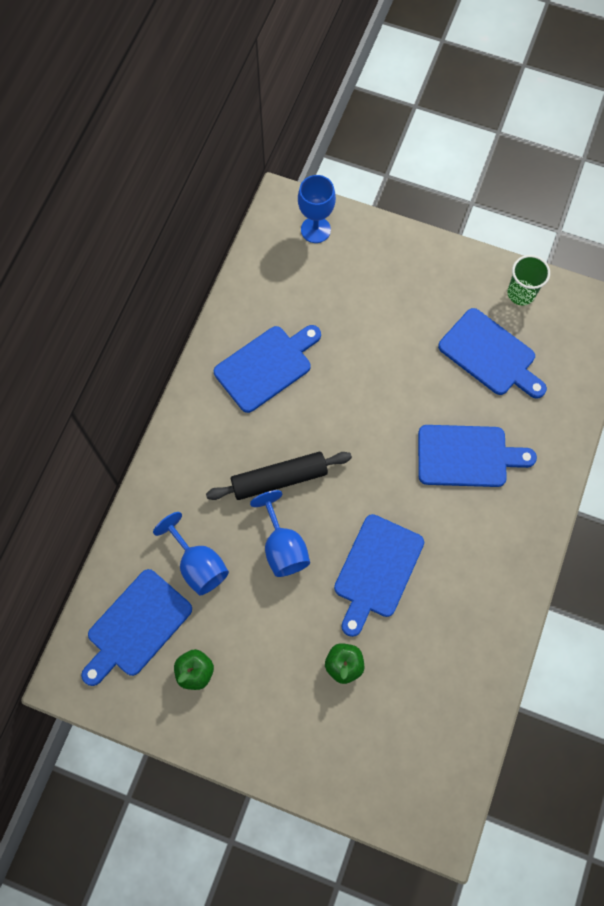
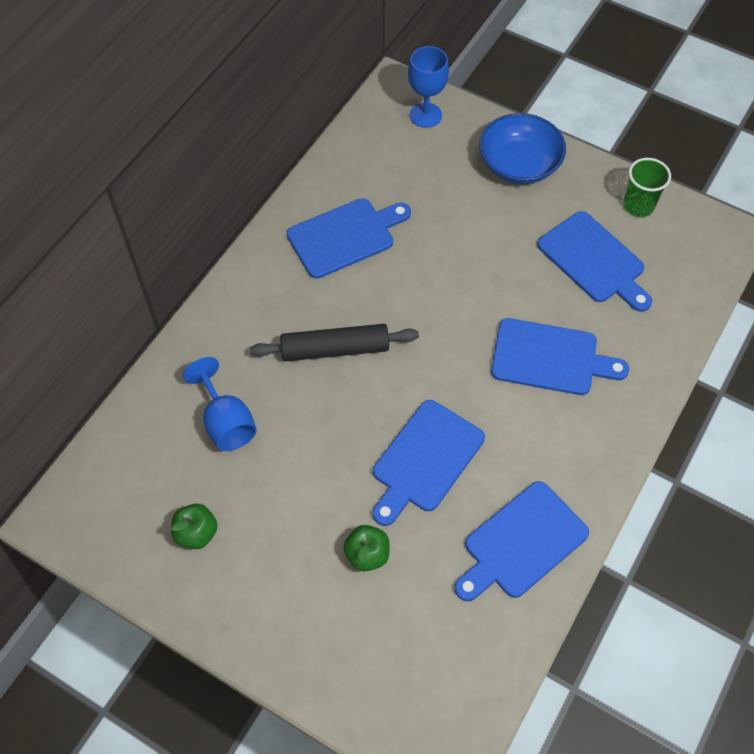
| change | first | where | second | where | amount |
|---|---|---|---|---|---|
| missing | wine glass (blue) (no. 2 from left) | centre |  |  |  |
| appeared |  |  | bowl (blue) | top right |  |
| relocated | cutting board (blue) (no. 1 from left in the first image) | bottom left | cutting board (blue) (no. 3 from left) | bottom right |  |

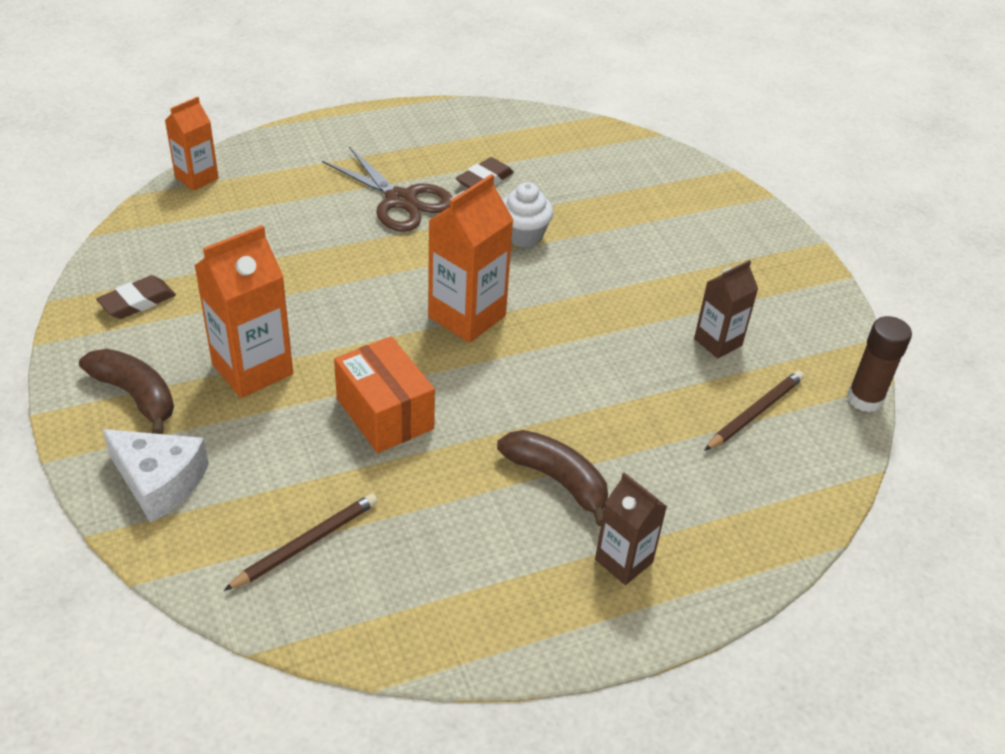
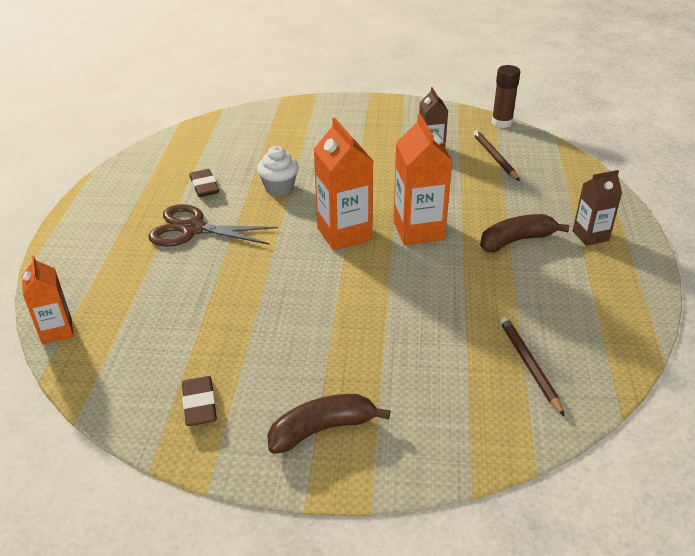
| change | first | where | second | where | amount |
|---|---|---|---|---|---|
| missing | piece of cheese (snow-white) | middle left |  |  |  |
| missing | box (bright orange) | centre |  |  |  |
| relocated | juice carton (bright orange) (no. 2 from left in the first image) | middle left | juice carton (bright orange) (no. 3 from left) | top centre |  |
| spun | scissors (brown) | top centre |  | middle left | 150 degrees counterclockwise |

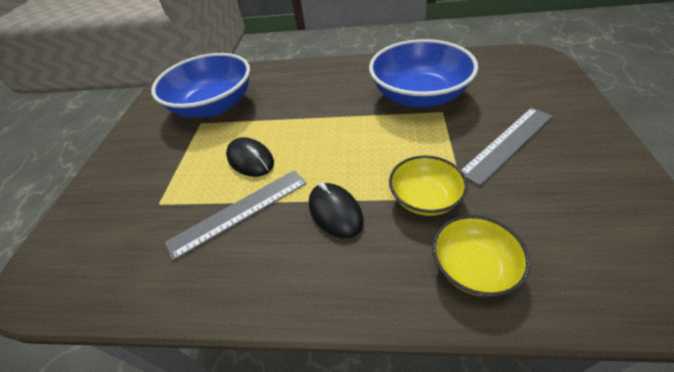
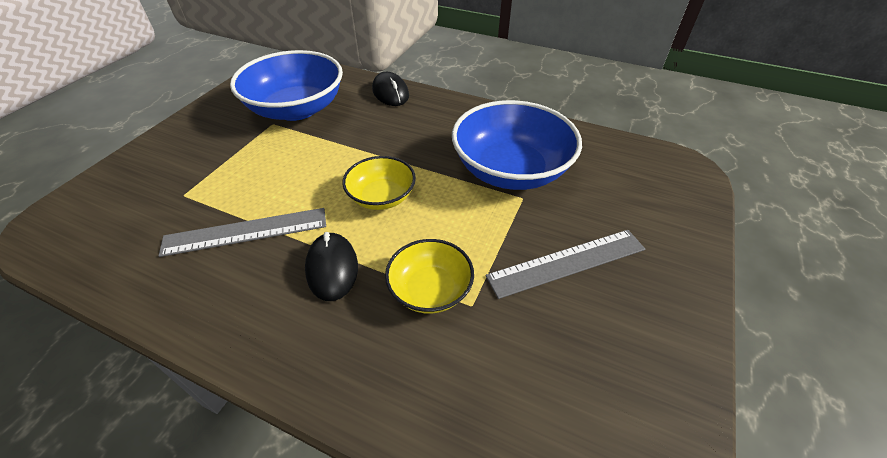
| change | first | where | second | where | amount |
|---|---|---|---|---|---|
| relocated | PC mouse (jet-black) (no. 1 from left in the first image) | centre | PC mouse (jet-black) (no. 2 from left) | top centre |  |
| relocated | bowl (yellow) (no. 2 from left in the first image) | bottom right | bowl (yellow) (no. 1 from left) | centre |  |

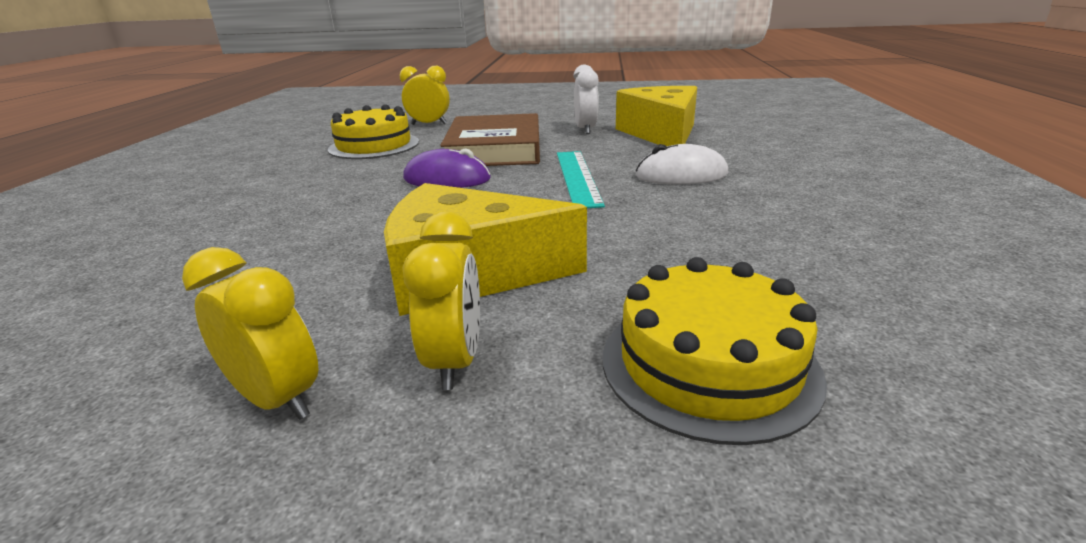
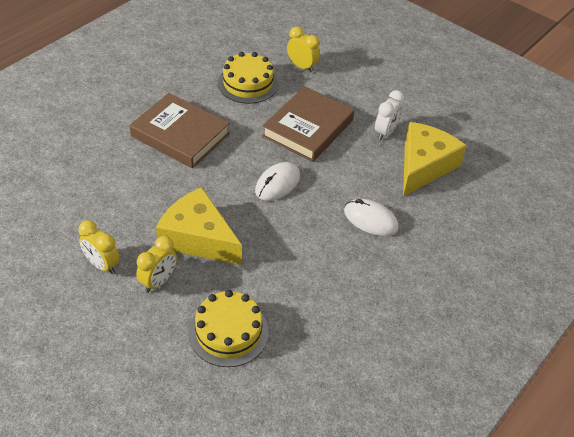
| change | first | where | second | where | amount |
|---|---|---|---|---|---|
| missing | PC mouse (violet) | top centre |  |  |  |
| missing | ruler (teal) | top centre |  |  |  |
| appeared |  |  | hardback (brown) (no. 1 from left) | top left |  |
| appeared |  |  | PC mouse (snow-white) (no. 1 from left) | centre |  |
| spun | alarm clock (yellow) (no. 1 from left) | middle left |  | middle left | 150 degrees clockwise |

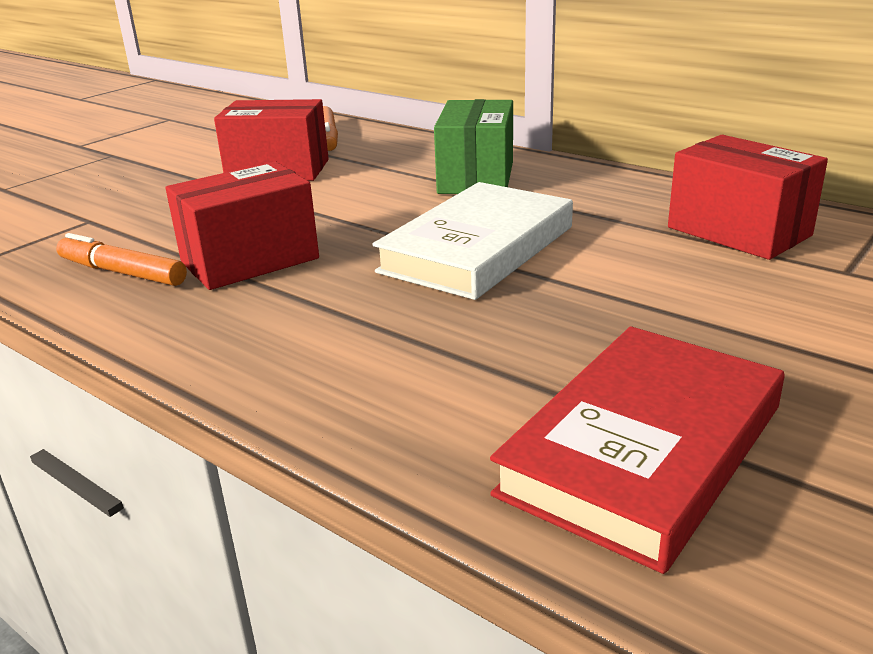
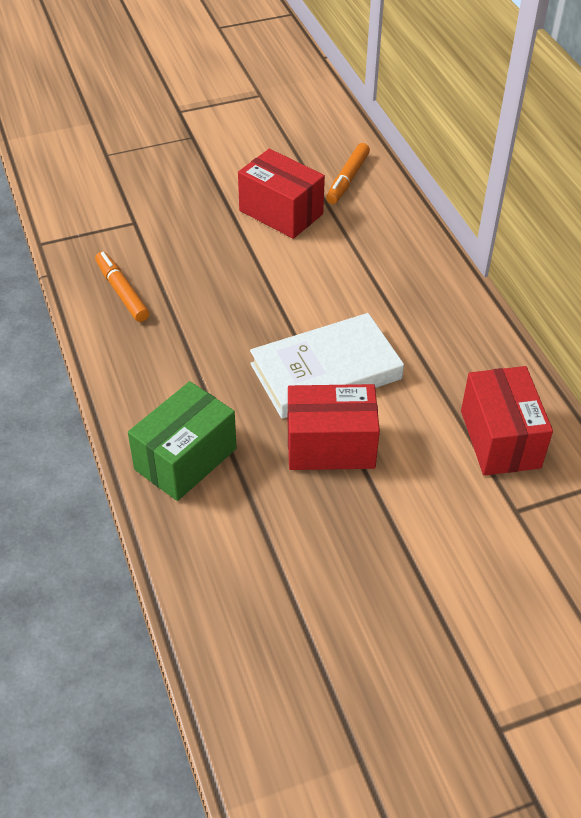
| change | first | where | second | where | amount |
|---|---|---|---|---|---|
| missing | hardback (crimson) | bottom right |  |  |  |
| relocated | box (crimson) (no. 1 from left in the first image) | middle left | box (crimson) (no. 2 from left) | centre |  |
| relocated | box (green) | top centre |  | middle left |  |

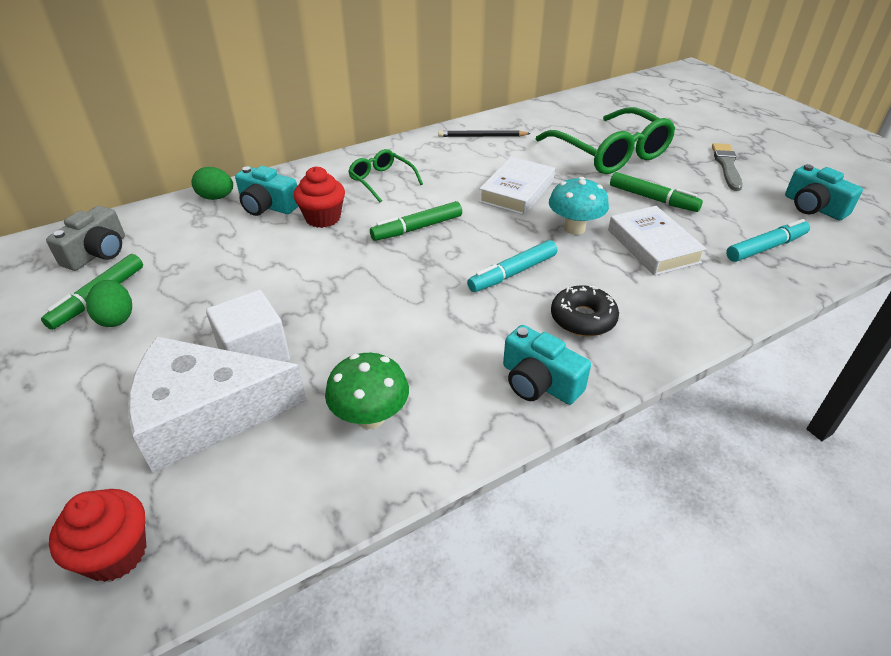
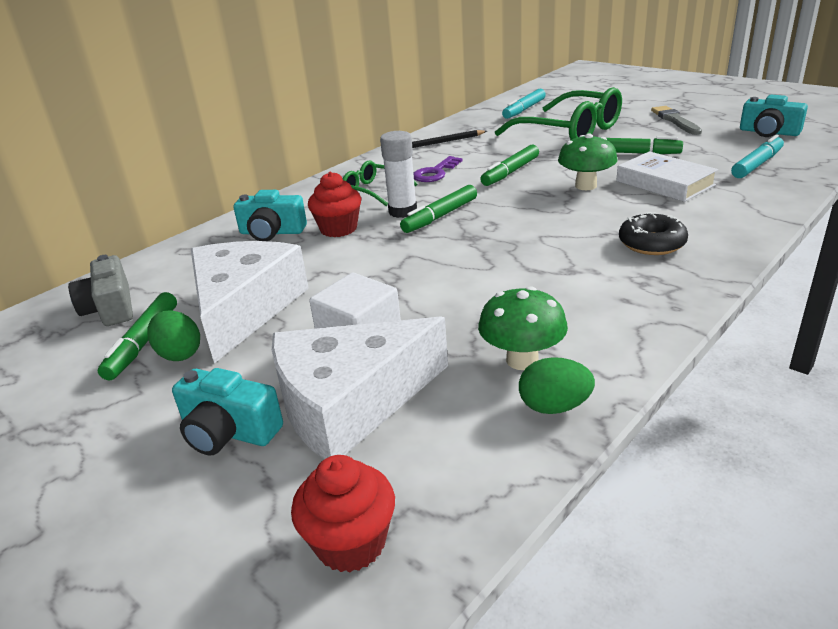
| change | first | where | second | where | amount |
|---|---|---|---|---|---|
| appeared |  |  | piece of cheese (snow-white) (no. 1 from left) | middle left |  |
| appeared |  |  | glue stick (snow-white) | top centre |  |
| appeared |  |  | key (violet) | top centre |  |
| relocated | egg shape (green) (no. 2 from left) | top left |  | centre |  |
| relocated | marker (teal) (no. 1 from left) | centre |  | top centre |  |
| relocated | camera (teal) (no. 2 from left in the first image) | centre | camera (teal) (no. 1 from left) | middle left |  |
| exchanged | hardback (snow-white) (no. 1 from left) | top centre | marker (green) (no. 3 from left) | top centre |  |
| colour | toadstool (teal) | top centre | toadstool (green) (no. 2 from left) | top right |  |
| spun | camera (grey) | middle left |  | middle left | 150 degrees clockwise |

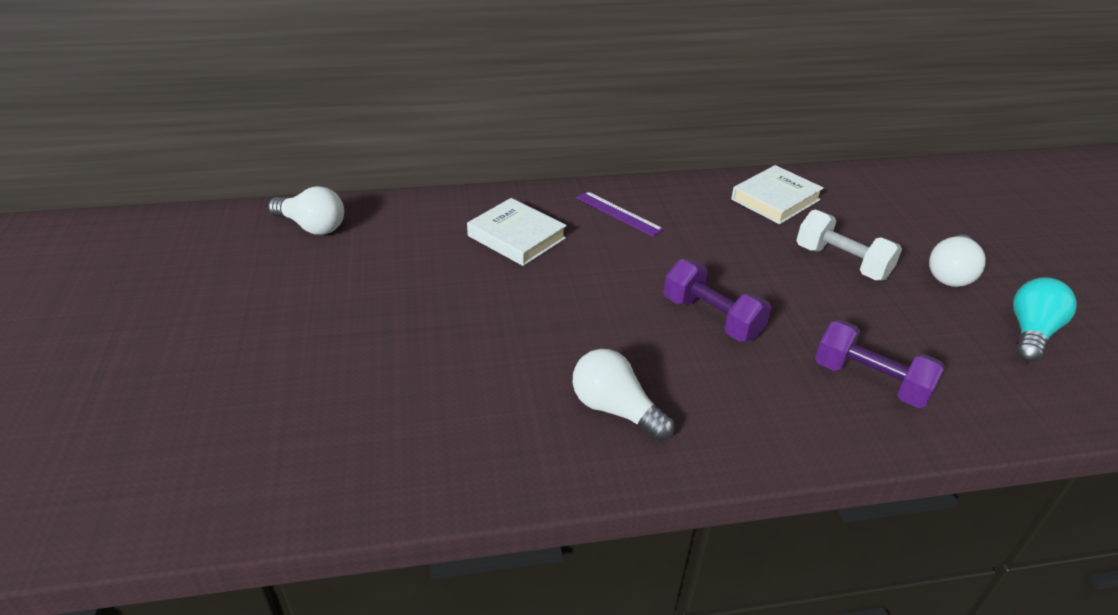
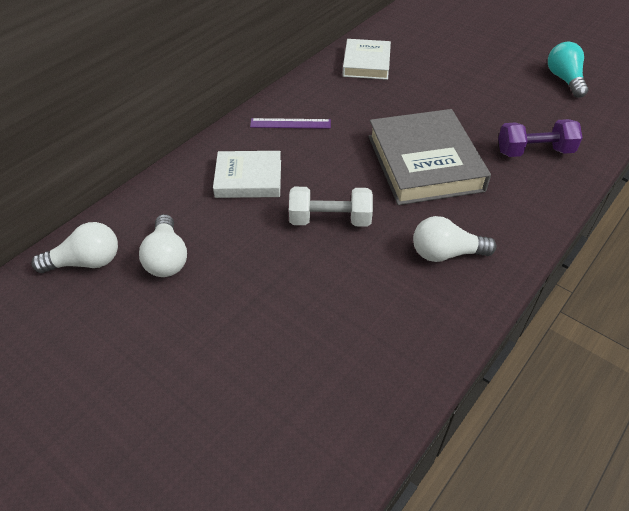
| change | first | where | second | where | amount |
|---|---|---|---|---|---|
| relocated | dumbbell (snow-white) | middle right |  | centre |  |
| relocated | light bulb (snow-white) (no. 3 from left in the first image) | middle right | light bulb (snow-white) (no. 2 from left) | middle left |  |
| exchanged | dumbbell (violet) (no. 1 from left) | centre | hardback (grey) | top right |  |

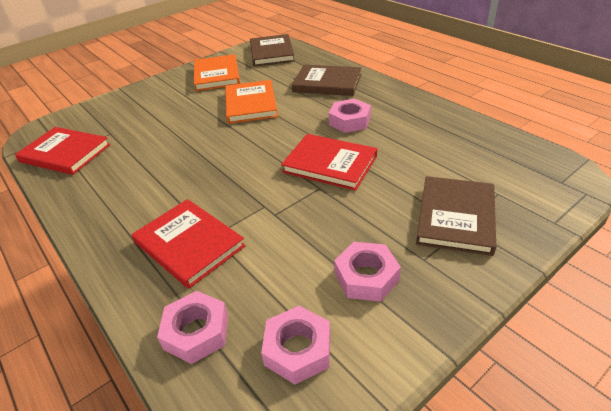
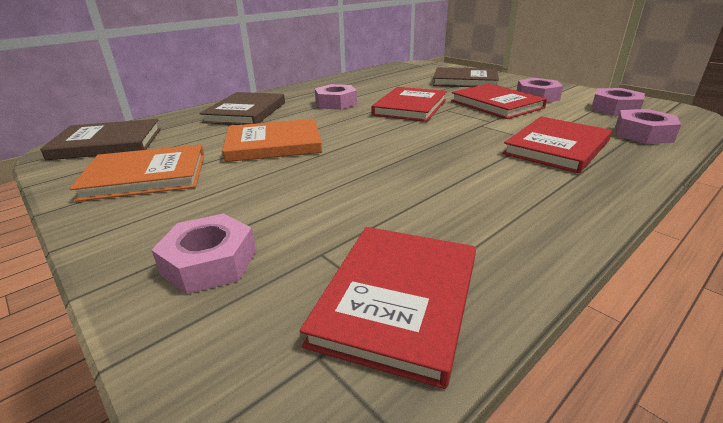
| change | first | where | second | where | amount |
|---|---|---|---|---|---|
| appeared |  |  | hexagon nut (rose-pink) (no. 1 from left) | middle left |  |
| appeared |  |  | hardback (crimson) (no. 3 from left) | top right |  |

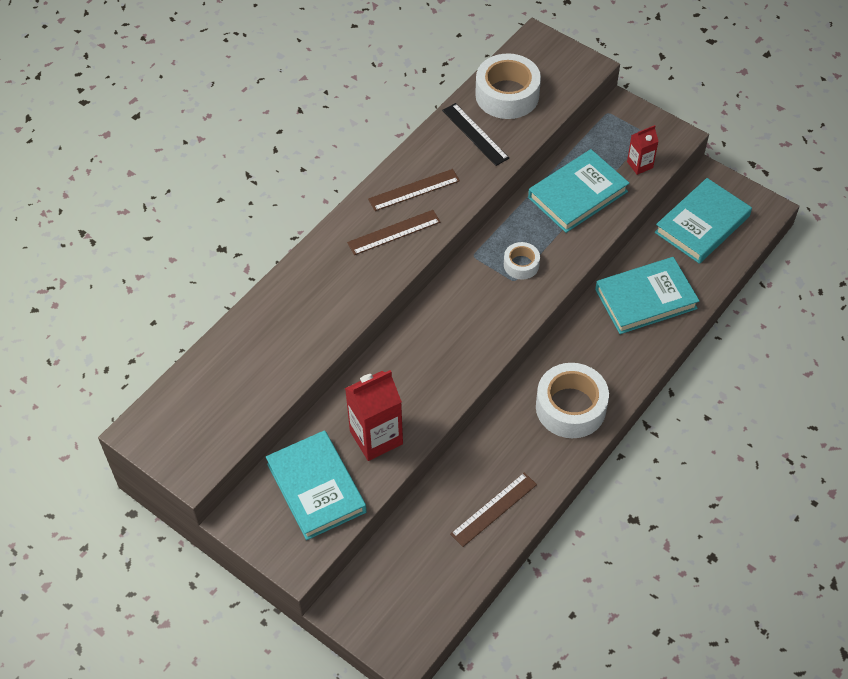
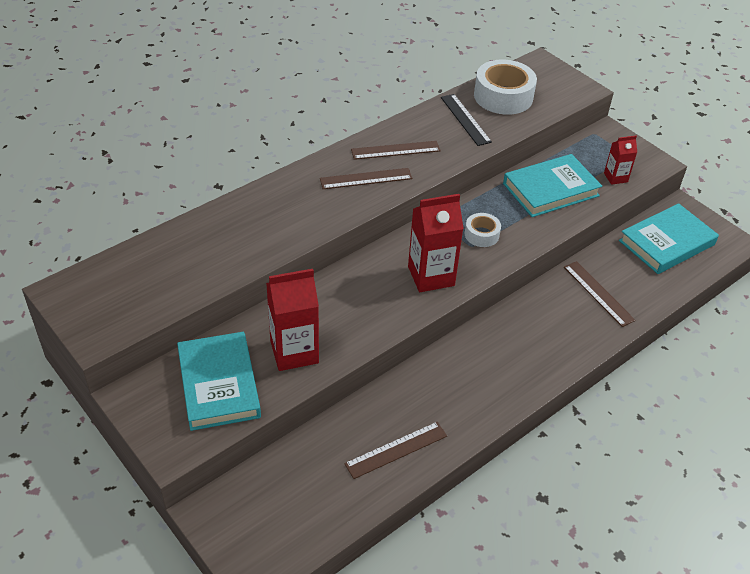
| change | first | where | second | where | amount |
|---|---|---|---|---|---|
| missing | roll of tape (snow-white) (no. 3 from left) | middle right |  |  |  |
| appeared |  |  | juice carton (crimson) (no. 2 from left) | centre |  |
| exchanged | hardback (teal) (no. 3 from left) | middle right | ruler (brown) (no. 4 from left) | middle right |  |

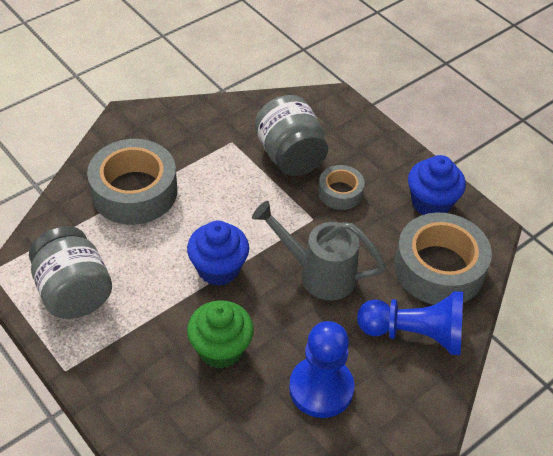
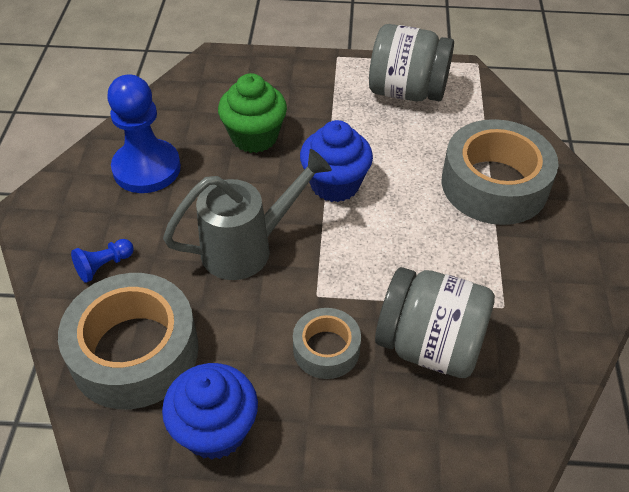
| change | first | where | second | where | amount |
|---|---|---|---|---|---|
| size | chess pawn (blue) (no. 2 from left in the first image) | bottom right | chess pawn (blue) (no. 1 from left) | middle left | x0.46 |

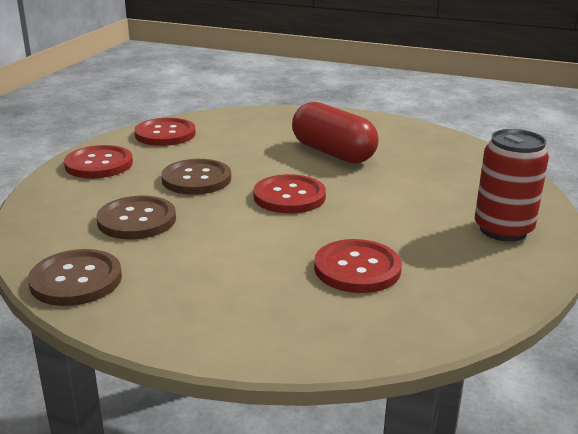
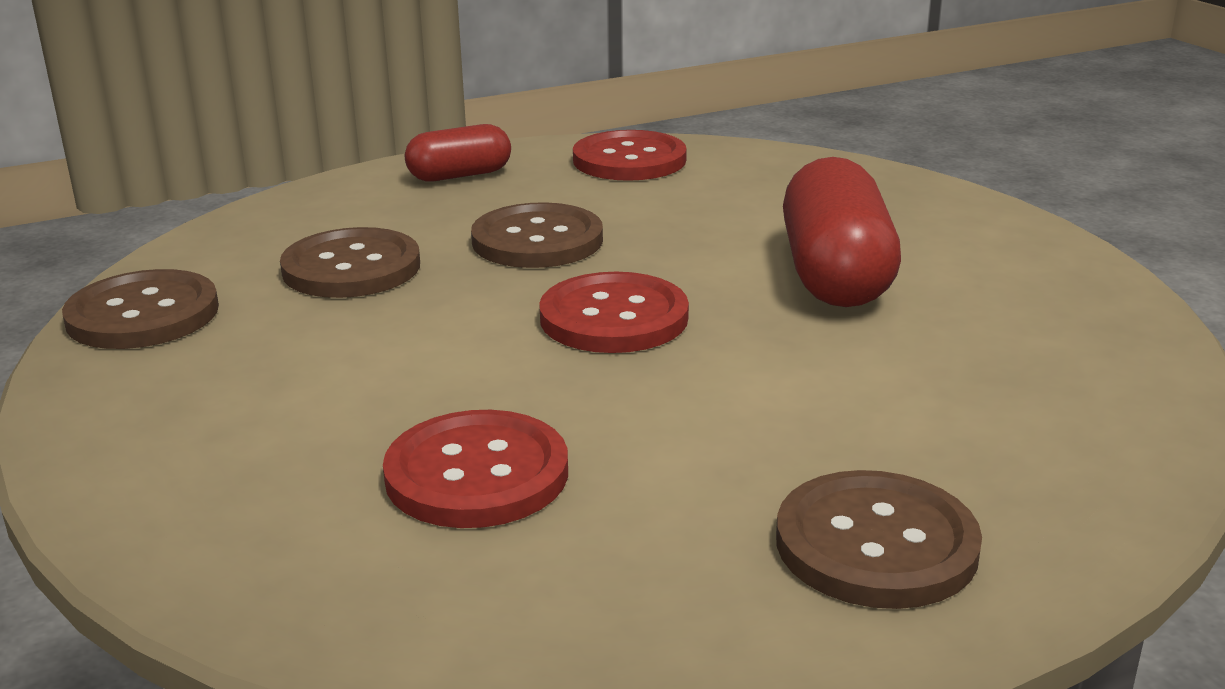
| change | first | where | second | where | amount |
|---|---|---|---|---|---|
| exchanged | sewing button (crimson) (no. 1 from left) | middle left | pill (crimson) (no. 1 from left) | top centre |  |
| exchanged | can (crimson) | middle right | sewing button (brown) (no. 4 from left) | bottom right |  |

